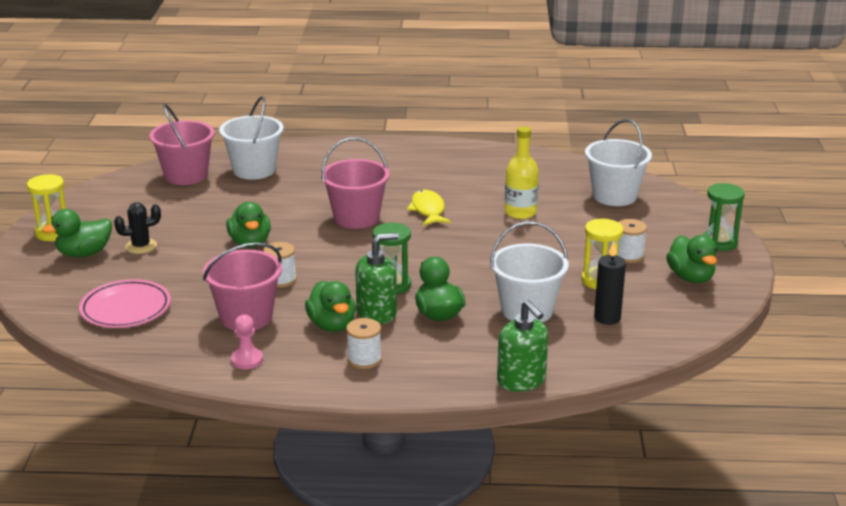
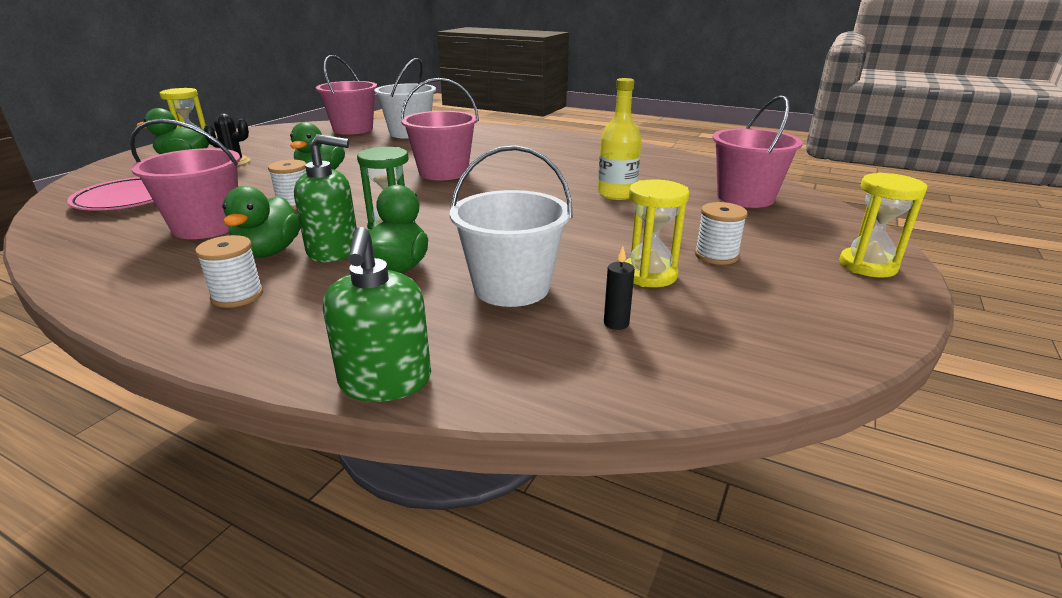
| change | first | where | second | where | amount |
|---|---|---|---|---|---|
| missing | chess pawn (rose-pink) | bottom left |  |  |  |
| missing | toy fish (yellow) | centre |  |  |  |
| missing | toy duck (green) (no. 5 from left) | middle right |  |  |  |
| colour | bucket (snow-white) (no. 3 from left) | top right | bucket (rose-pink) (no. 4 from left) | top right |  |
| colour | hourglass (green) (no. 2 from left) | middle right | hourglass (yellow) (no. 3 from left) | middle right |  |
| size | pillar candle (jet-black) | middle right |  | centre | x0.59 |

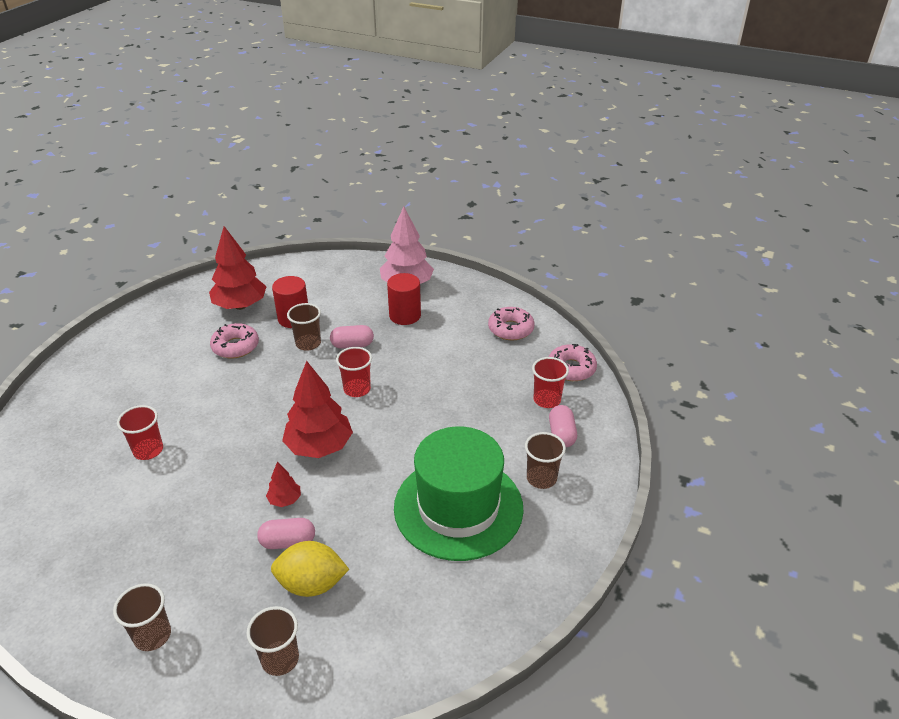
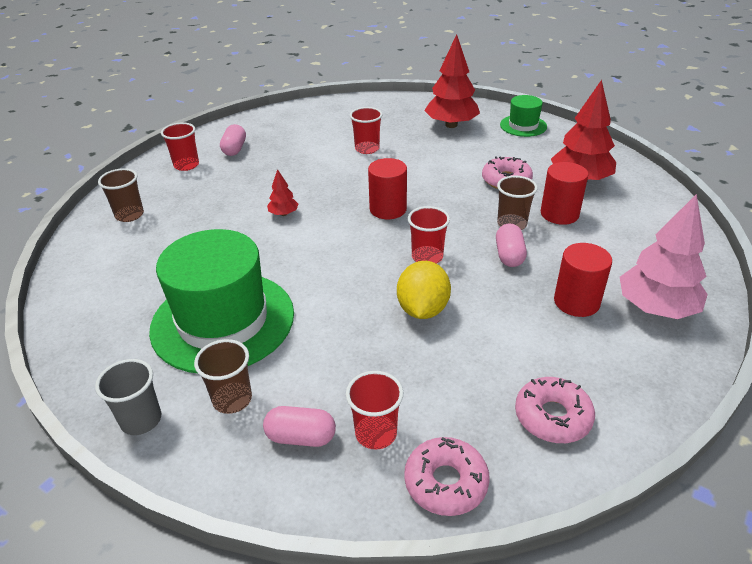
| change | first | where | second | where | amount |
|---|---|---|---|---|---|
| appeared |  |  | cup (grey) | bottom left |  |
| appeared |  |  | solid cylinder (crimson) (no. 1 from left) | centre |  |
| appeared |  |  | hat (green) (no. 2 from left) | top right |  |
| relocated | pill (rose-pink) (no. 1 from left) | bottom left |  | top left |  |
| relocated | citrus fruit (yellow) | bottom centre |  | centre |  |
| relocated | tree (crimson) (no. 3 from left in the first image) | centre | tree (crimson) (no. 2 from left) | top centre |  |
| colour | cup (brown) (no. 1 from left) | bottom left | cup (crimson) (no. 1 from left) | top left |  |

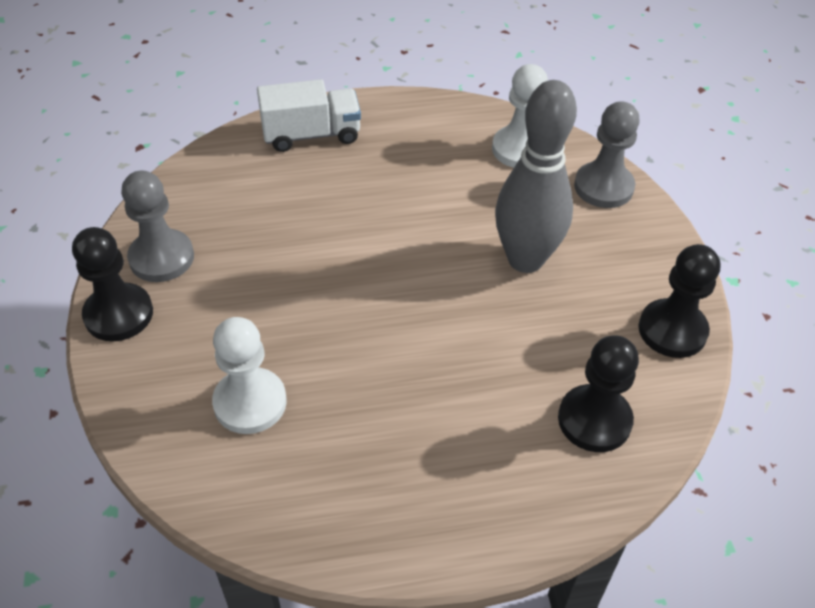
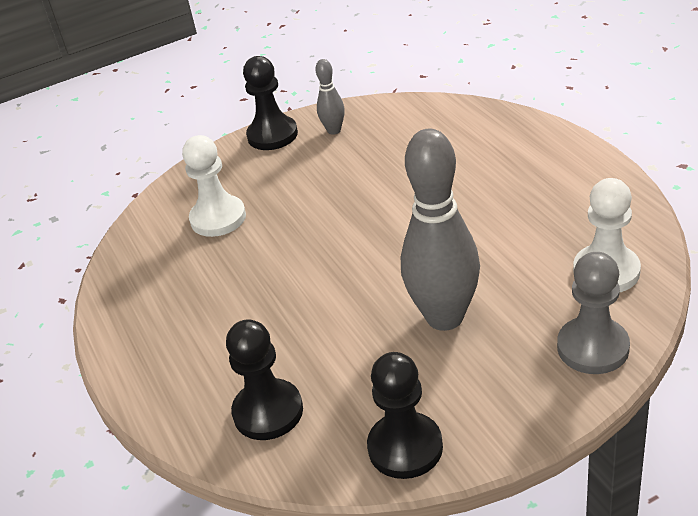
| change | first | where | second | where | amount |
|---|---|---|---|---|---|
| missing | toy truck (snow-white) | top centre |  |  |  |
| exchanged | chess pawn (grey) (no. 1 from left) | middle left | bowling pin (grey) (no. 1 from left) | top centre |  |

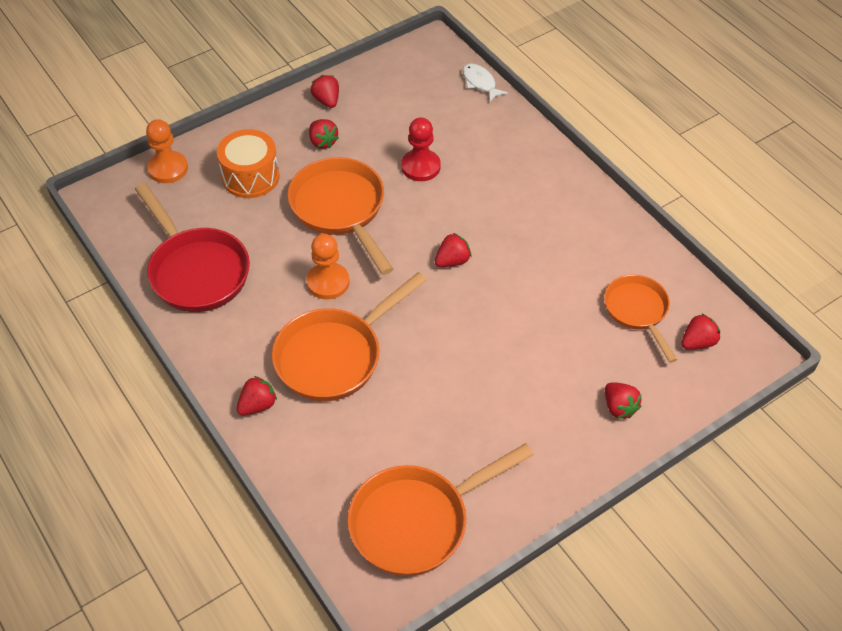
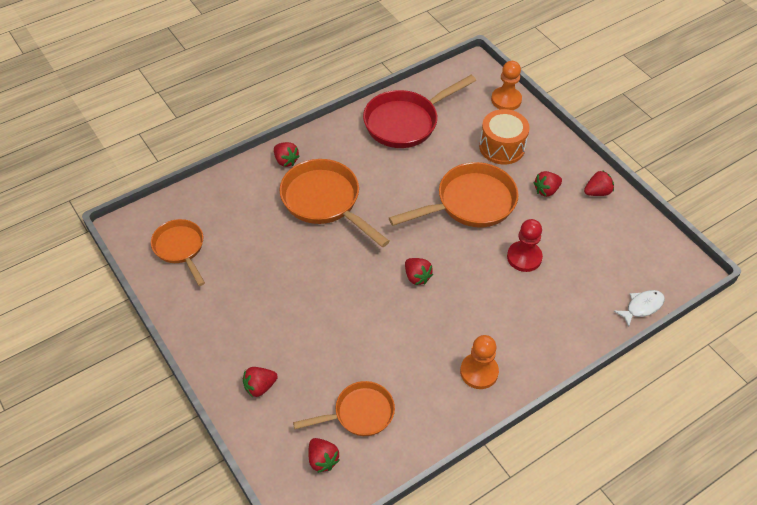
| change | first | where | second | where | amount |
|---|---|---|---|---|---|
| relocated | chess pawn (bright orange) (no. 2 from left in the first image) | centre | chess pawn (bright orange) (no. 1 from left) | bottom centre |  |
| size | frying pan (bright orange) (no. 3 from left in the first image) | bottom centre | frying pan (bright orange) (no. 1 from left) | middle left | x0.63 |

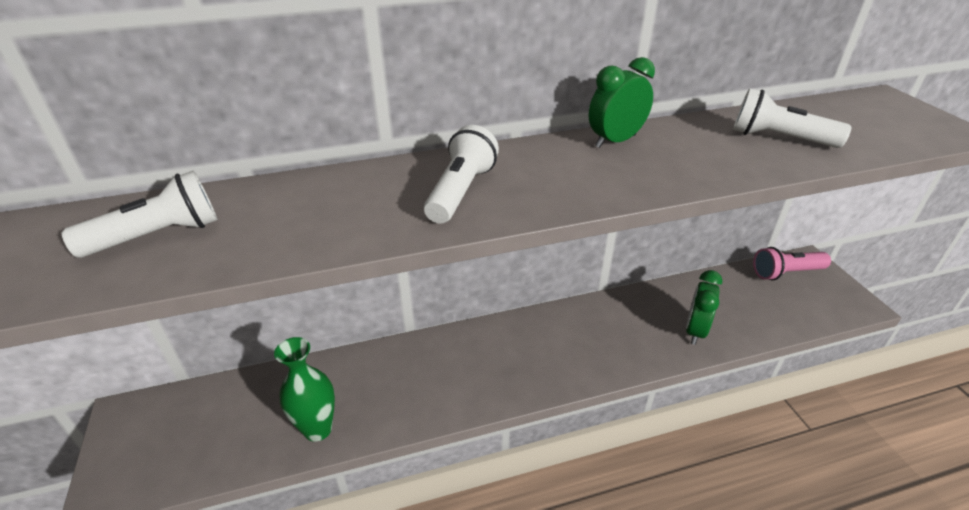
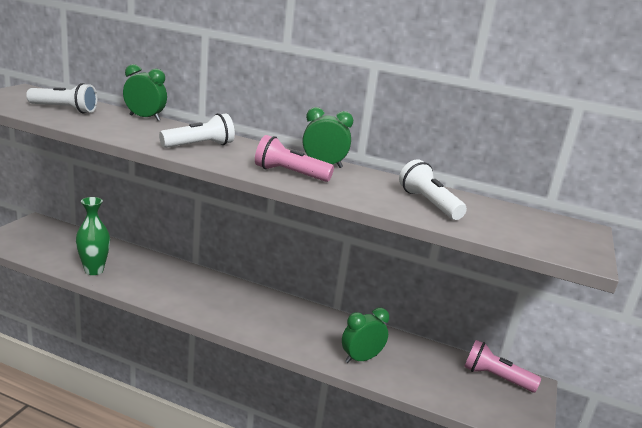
| change | first | where | second | where | amount |
|---|---|---|---|---|---|
| appeared |  |  | alarm clock (green) (no. 1 from left) | top left |  |
| appeared |  |  | torch (rose-pink) (no. 1 from left) | centre |  |

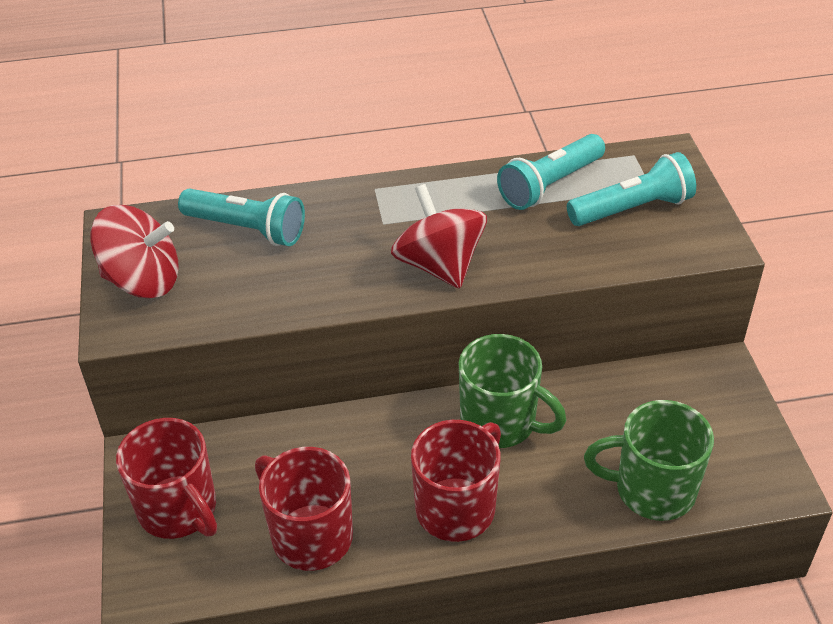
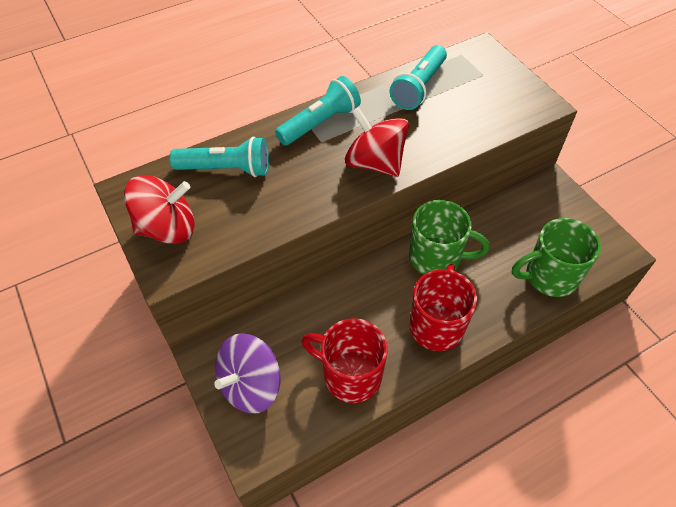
| change | first | where | second | where | amount |
|---|---|---|---|---|---|
| relocated | torch (teal) (no. 3 from left in the first image) | top right | torch (teal) (no. 2 from left) | top centre |  |
| exchanged | coffee mug (crimson) (no. 1 from left) | bottom left | whirligig (violet) | bottom centre |  |

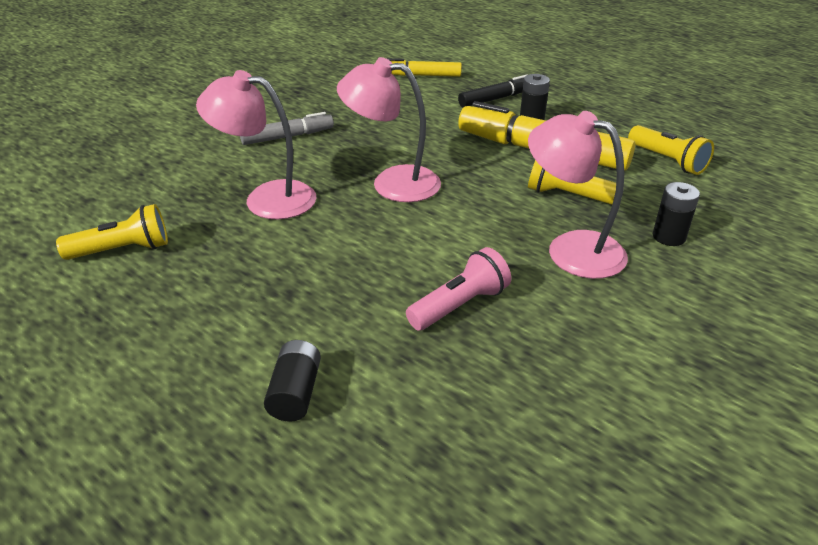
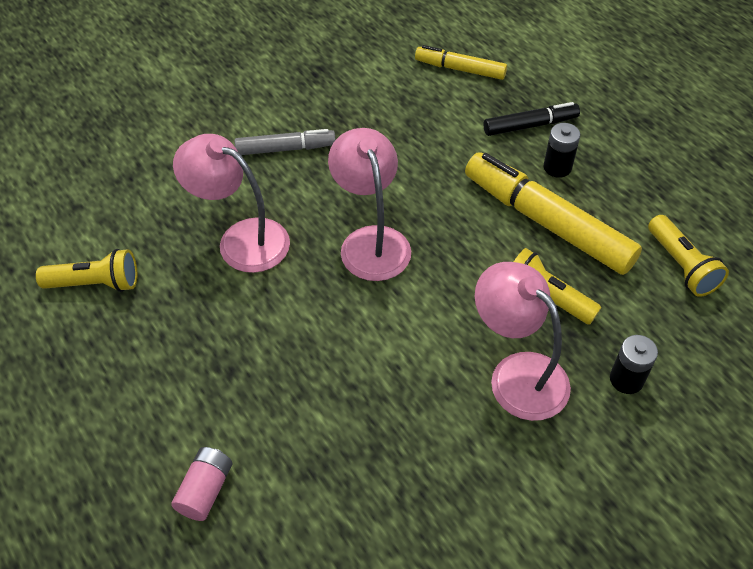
| change | first | where | second | where | amount |
|---|---|---|---|---|---|
| missing | torch (rose-pink) | centre |  |  |  |
| colour | AA battery (jet-black) (no. 1 from left) | bottom centre | AA battery (rose-pink) | bottom left |  |
| spun | reading lamp (rose-pink) (no. 2 from left) | top centre |  | centre | 45 degrees clockwise |

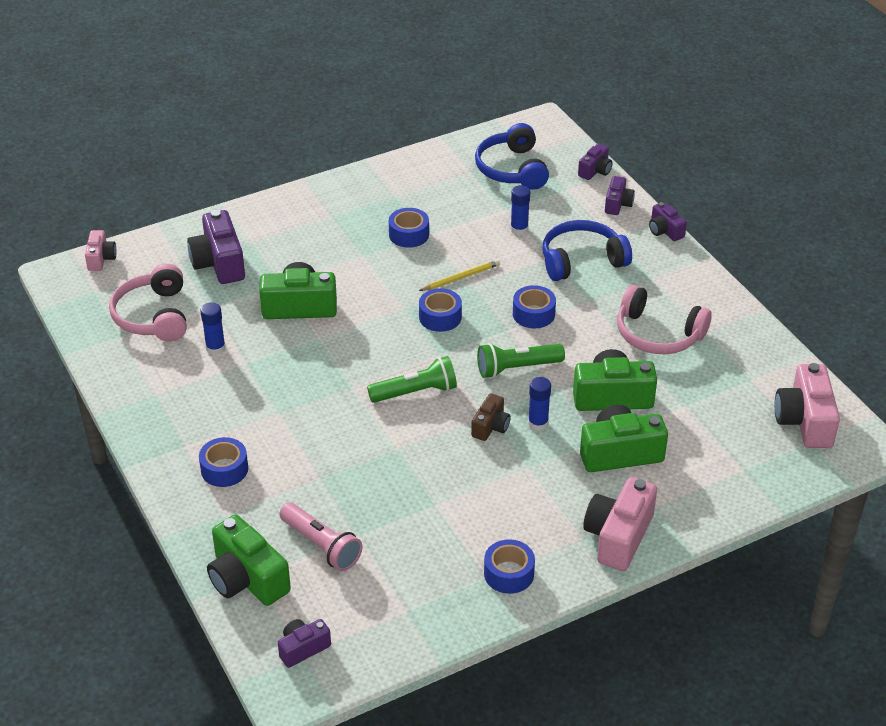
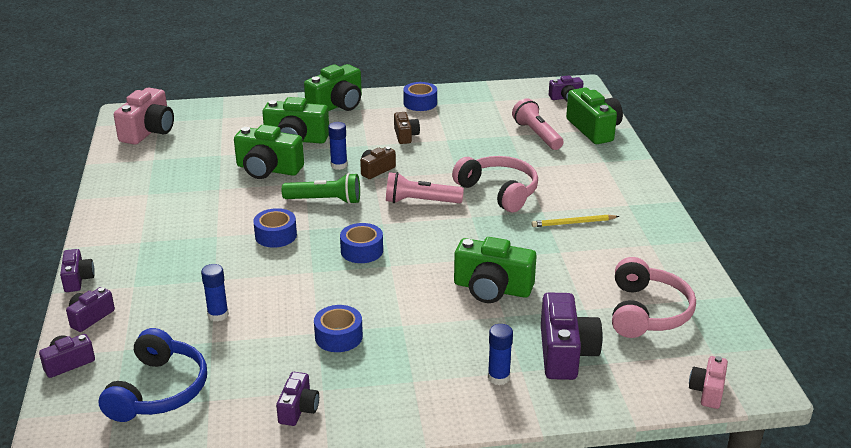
| change | first | where | second | where | amount |
|---|---|---|---|---|---|
| missing | roll of tape (blue) (no. 1 from left) | middle left |  |  |  |
| missing | headphones (blue) (no. 2 from left) | centre |  |  |  |
| appeared |  |  | camera (violet) (no. 4 from left) | bottom centre |  |
| appeared |  |  | camera (brown) (no. 2 from left) | top centre |  |
| relocated | glue stick (blue) (no. 1 from left in the first image) | middle left | glue stick (blue) (no. 3 from left) | bottom centre |  |
| relocated | wooden pencil (yellow) | centre |  | middle right |  |
| relocated | headphones (rose-pink) (no. 2 from left in the first image) | middle right | headphones (rose-pink) (no. 1 from left) | centre |  |
| colour | torch (green) (no. 1 from left) | centre | torch (rose-pink) (no. 1 from left) | centre |  |
| colour | camera (rose-pink) (no. 2 from left) | bottom right | camera (green) (no. 3 from left) | top centre |  |

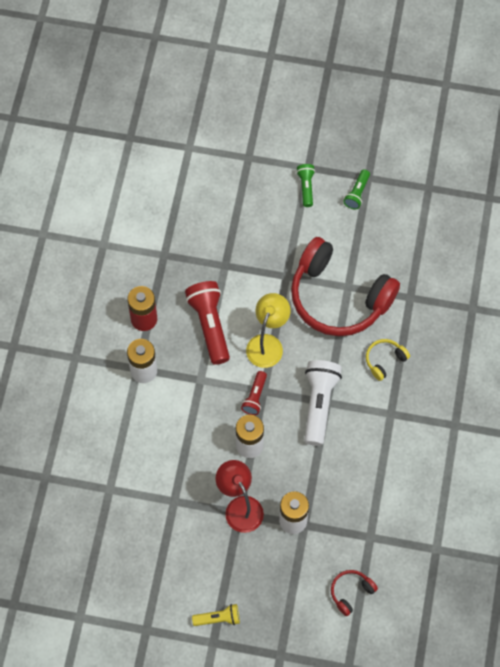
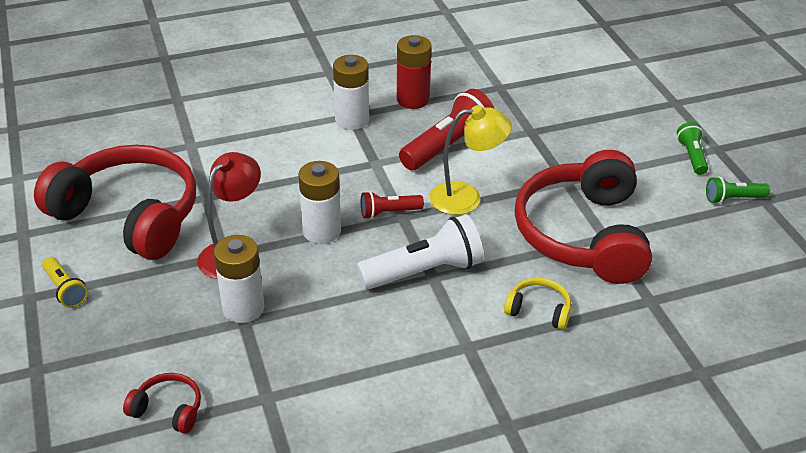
| change | first | where | second | where | amount |
|---|---|---|---|---|---|
| appeared |  |  | headphones (crimson) (no. 1 from left) | middle left |  |
| spun | torch (green) (no. 1 from left) | top centre |  | top right | 60 degrees counterclockwise |

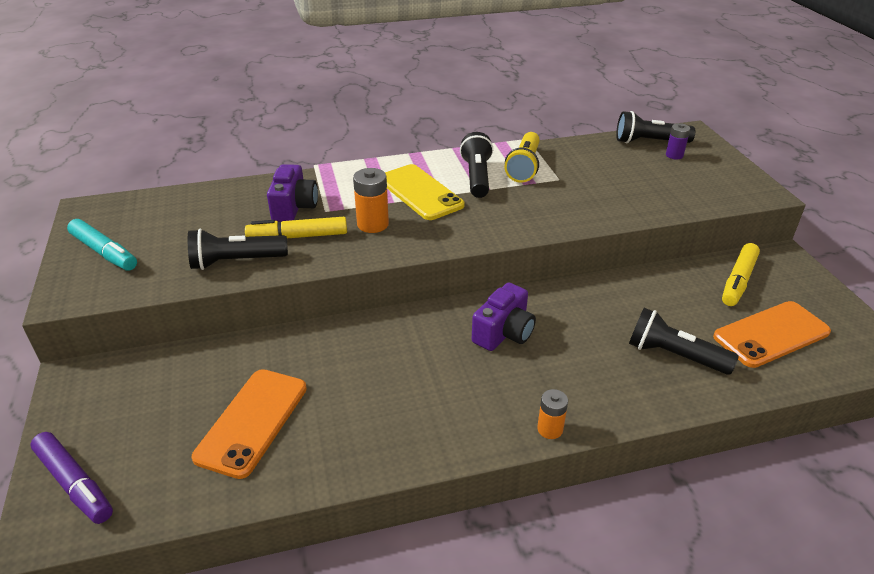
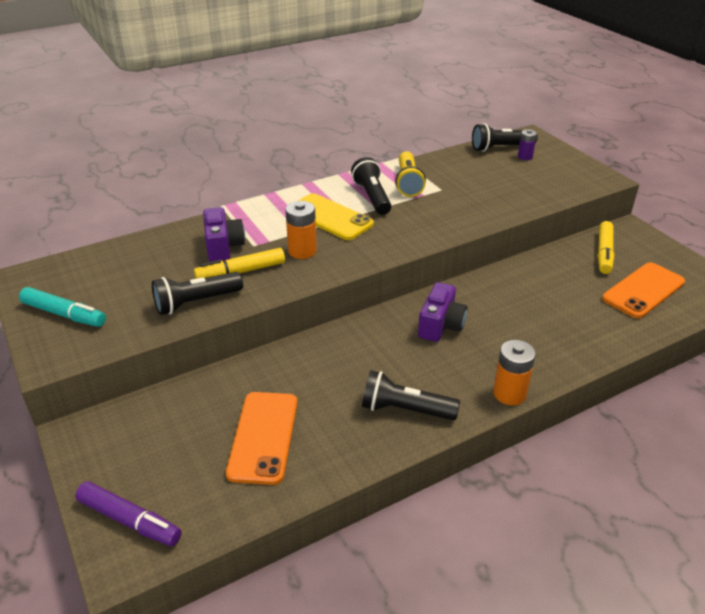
| change | first | where | second | where | amount |
|---|---|---|---|---|---|
| relocated | torch (jet-black) (no. 4 from left in the first image) | middle right | torch (jet-black) (no. 3 from left) | centre |  |
| size | AA battery (bright orange) (no. 2 from left) | bottom centre |  | middle right | x1.56 |

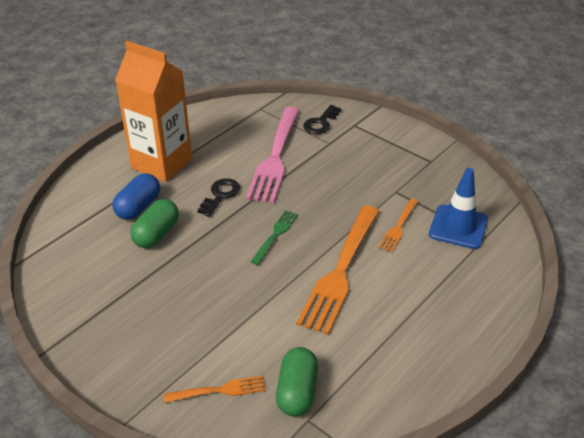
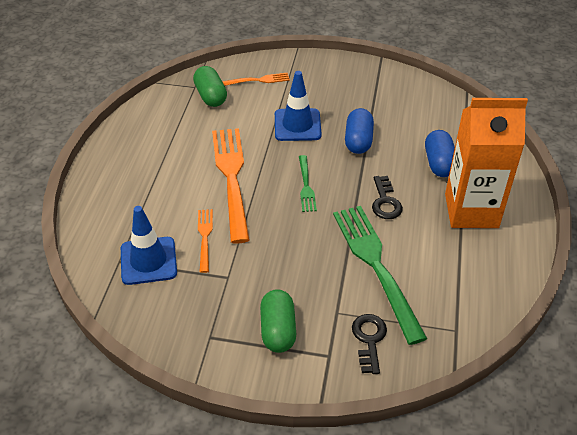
| change | first | where | second | where | amount |
|---|---|---|---|---|---|
| appeared |  |  | safety cone (blue) (no. 2 from left) | top centre |  |
| appeared |  |  | pill (blue) (no. 1 from left) | top centre |  |
| relocated | pill (green) (no. 1 from left in the first image) | middle left | pill (green) (no. 2 from left) | bottom centre |  |
| colour | fork (rose-pink) | centre | fork (green) (no. 2 from left) | centre |  |
| spun | fork (bright orange) (no. 1 from left in the first image) | bottom centre | fork (bright orange) (no. 3 from left) | top centre | 150 degrees counterclockwise |

